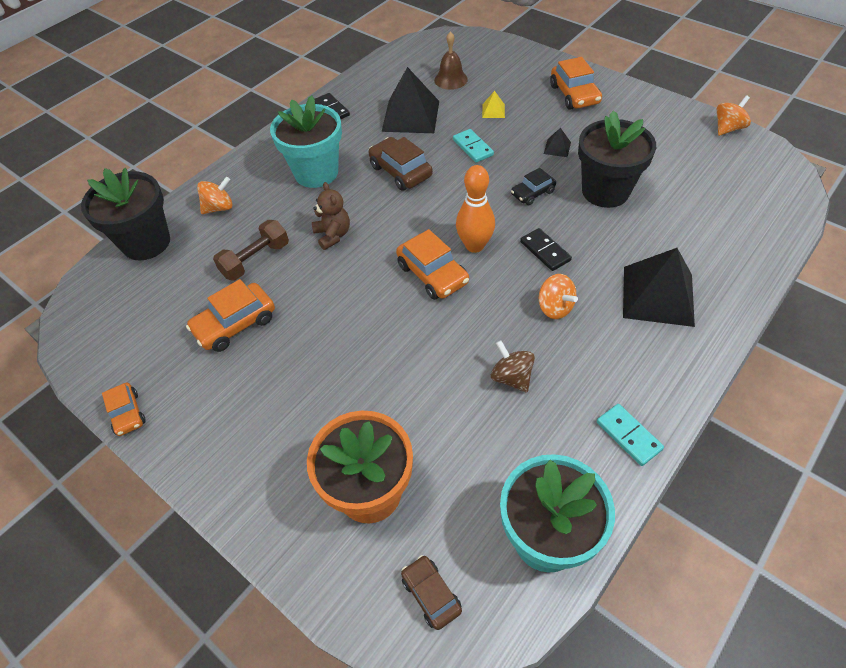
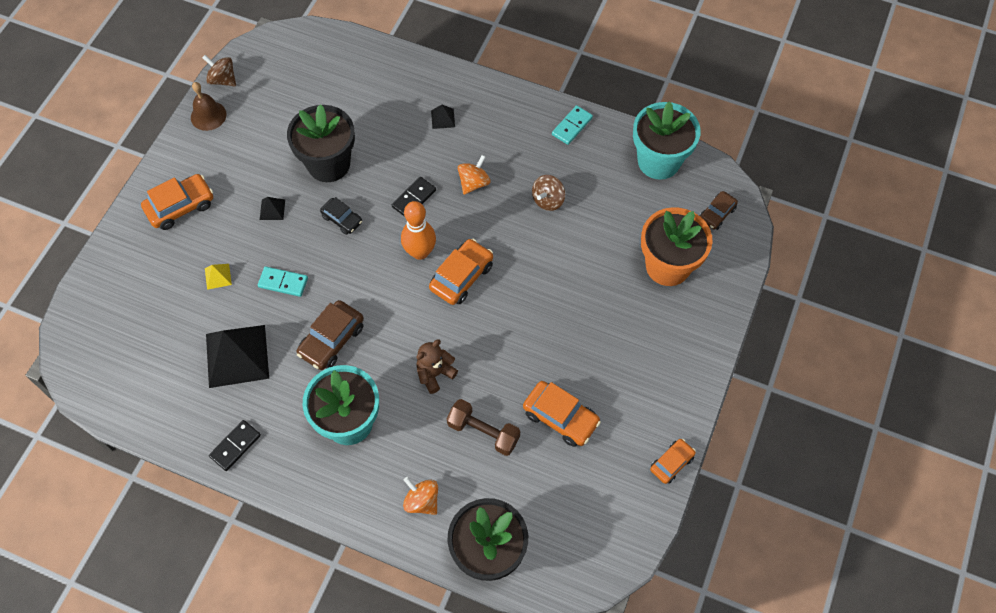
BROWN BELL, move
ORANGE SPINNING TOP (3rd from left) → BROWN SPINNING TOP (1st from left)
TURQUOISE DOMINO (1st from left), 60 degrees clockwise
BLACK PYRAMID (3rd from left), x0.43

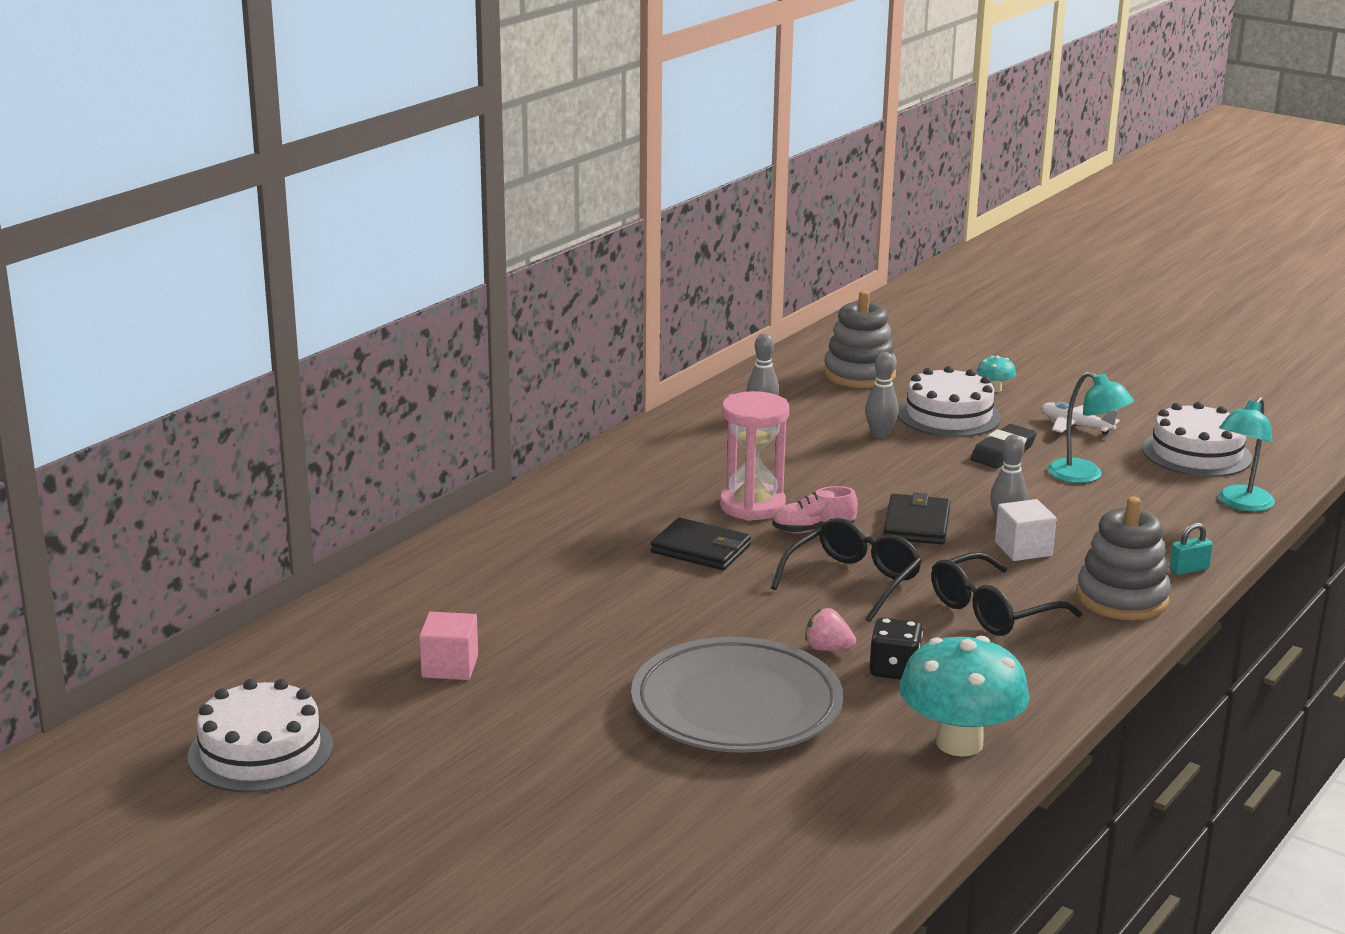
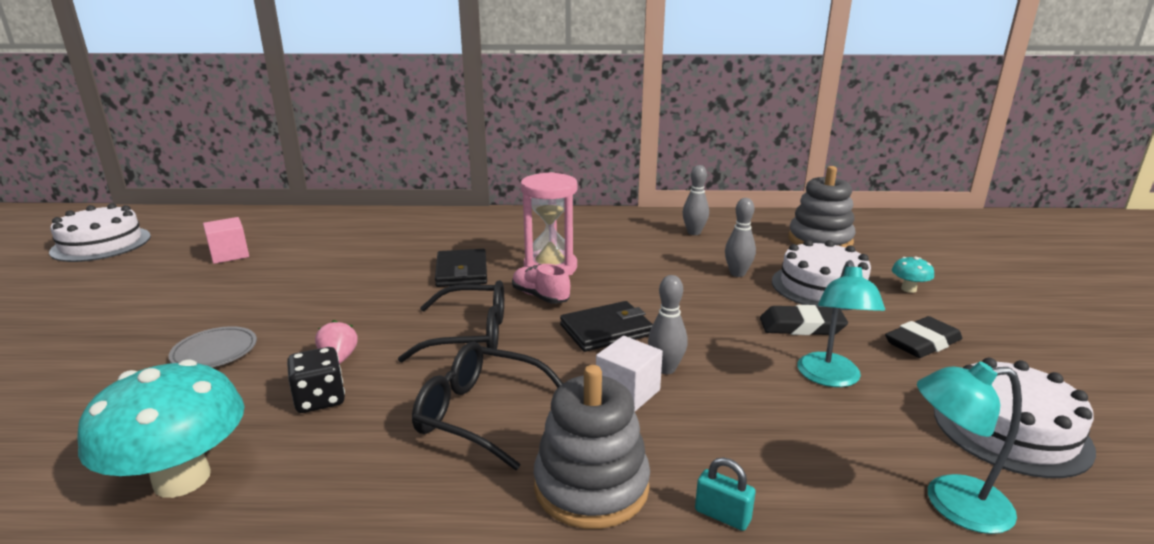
WHITE PLANE → BLACK ERASER (2nd from left)
GREY PLATE, x0.44

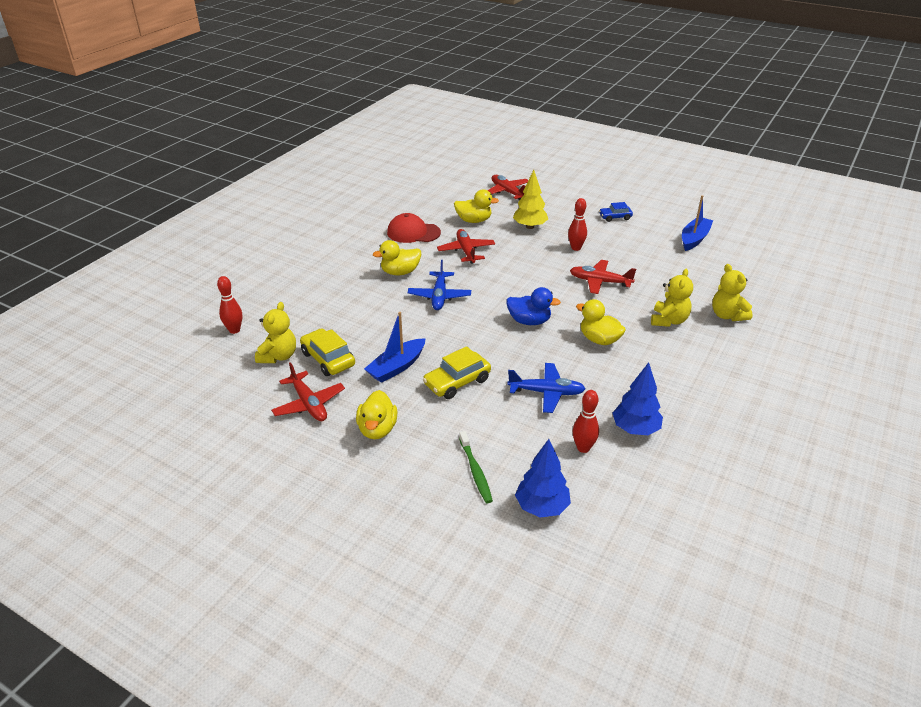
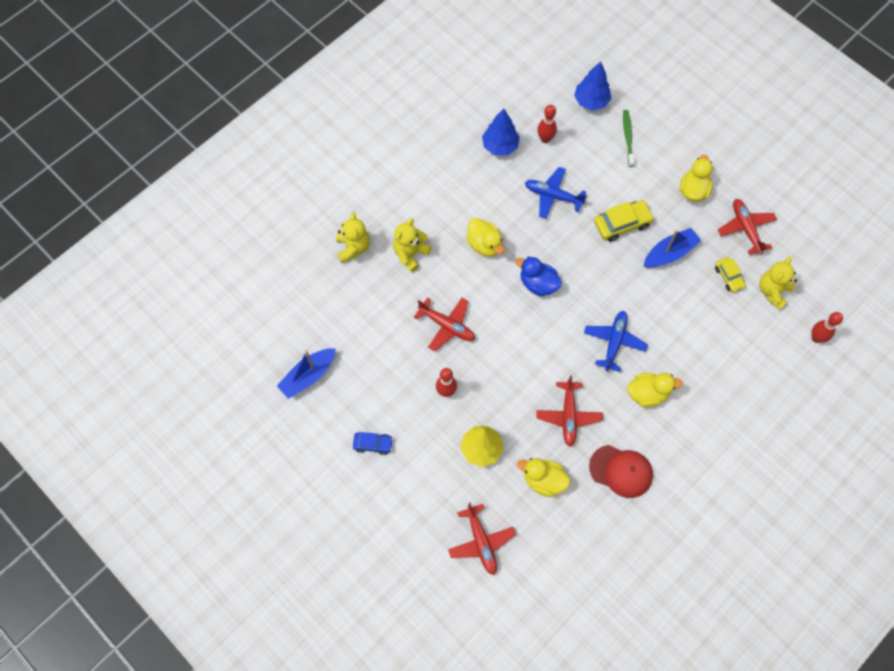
YELLOW CAR (1st from left in the first image) → YELLOW CAR (2nd from left), x0.63

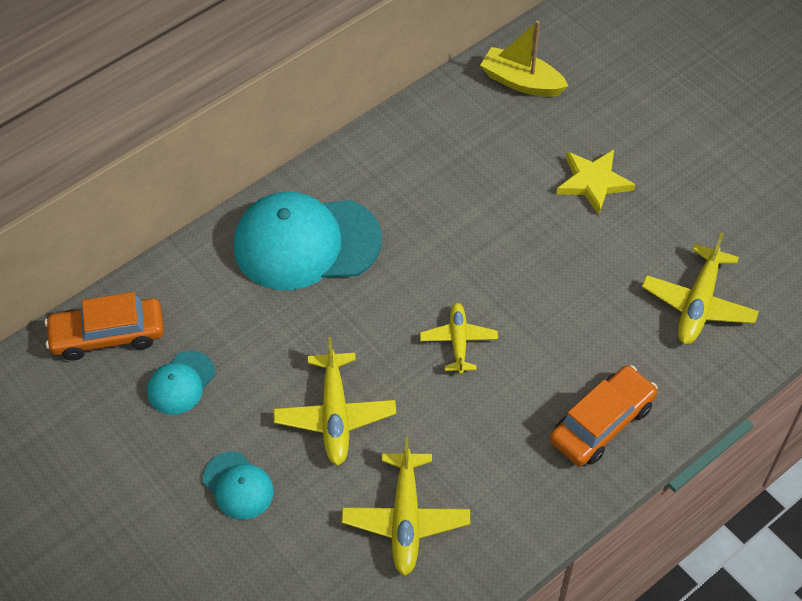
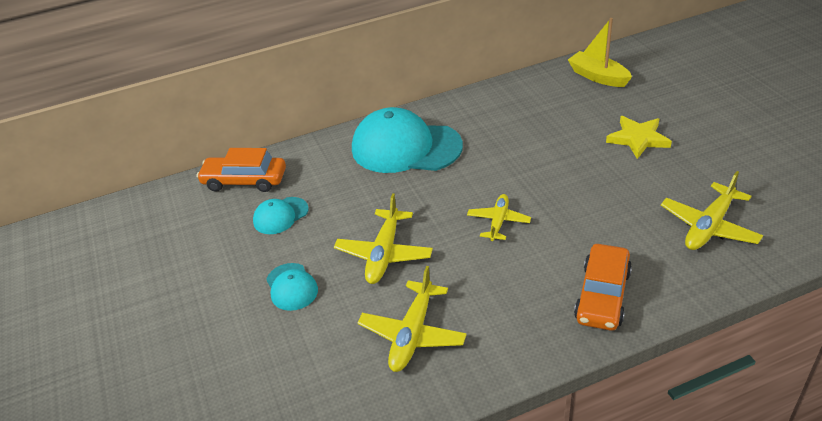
ORANGE CAR (2nd from left), 135 degrees clockwise

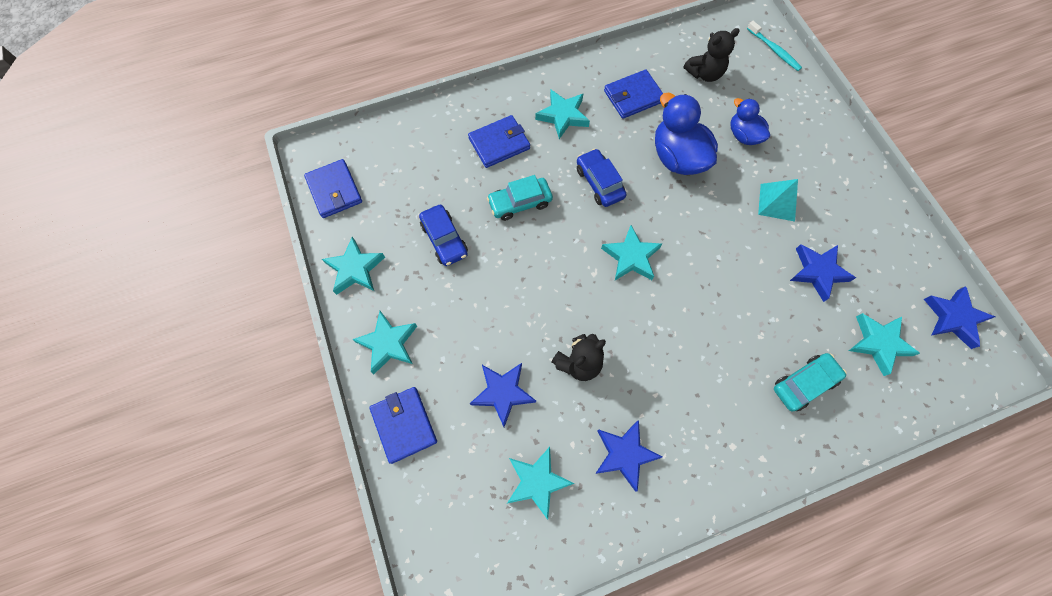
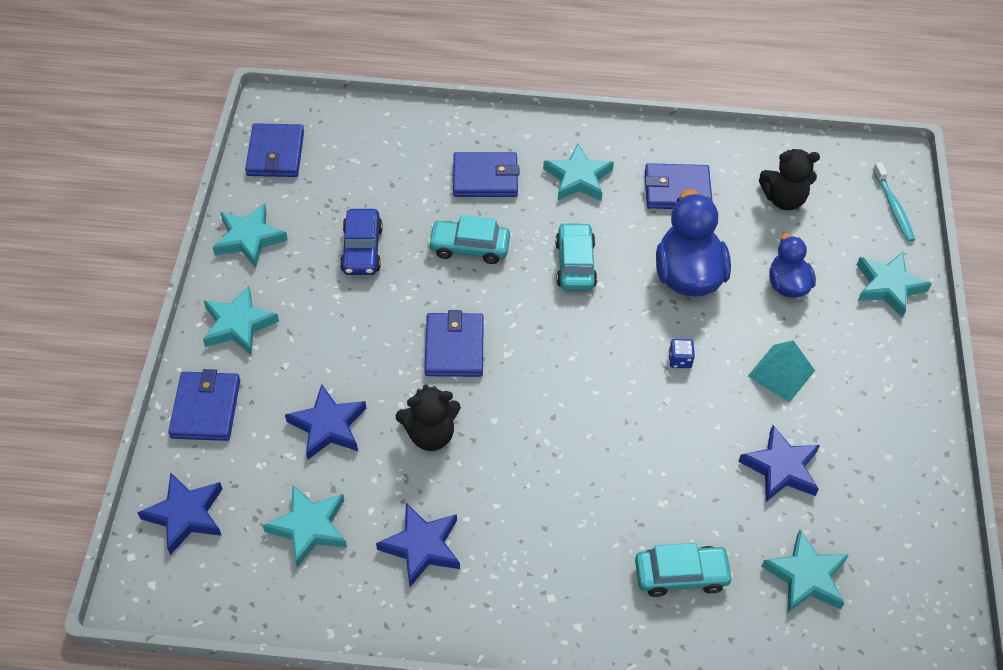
BLUE CAR (2nd from left) → TURQUOISE CAR (2nd from left)
TURQUOISE STAR (5th from left in the first image) → TURQUOISE STAR (6th from left), move
BLUE STAR (4th from left in the first image) → BLUE STAR (1st from left), move
- → BLUE WALLET (3rd from left)
- → BLUE DICE

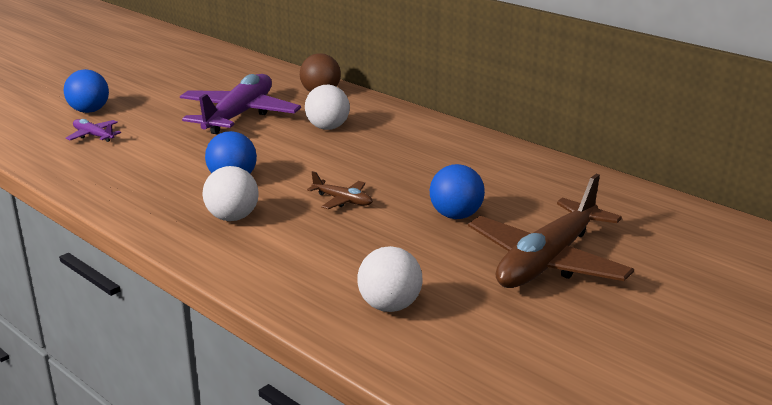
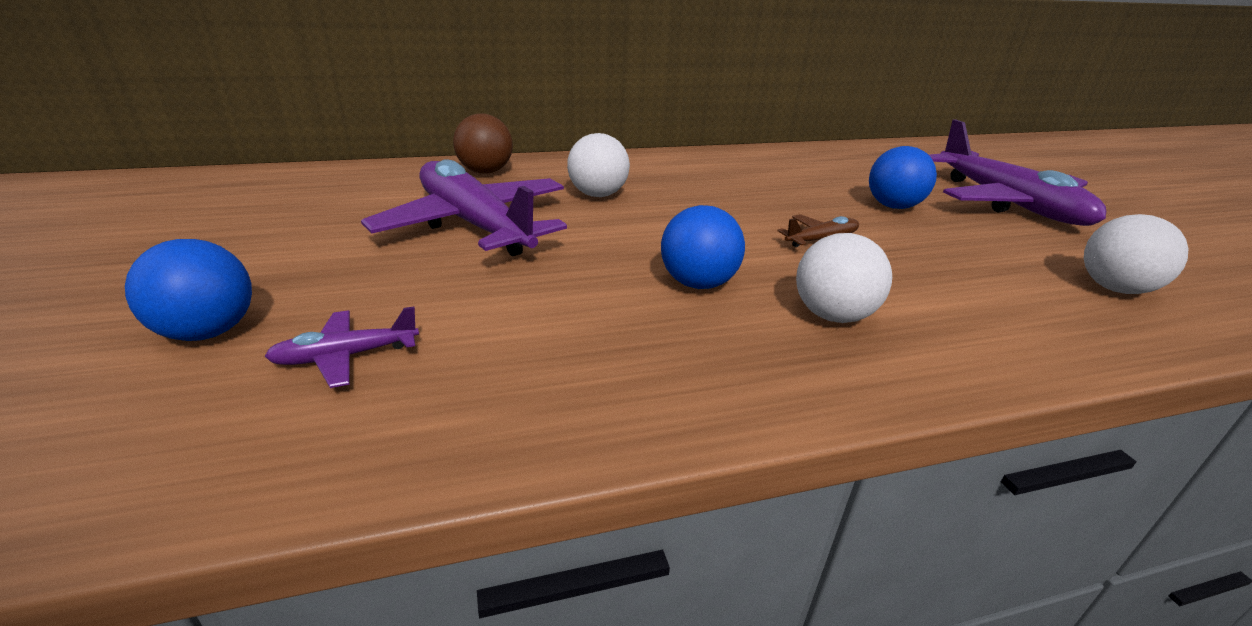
BROWN PLANE (2nd from left) → PURPLE PLANE (3rd from left)

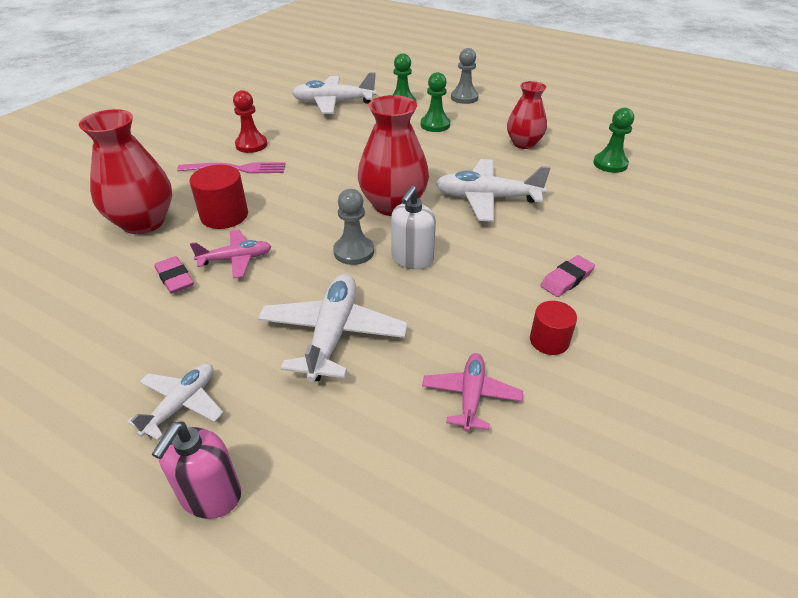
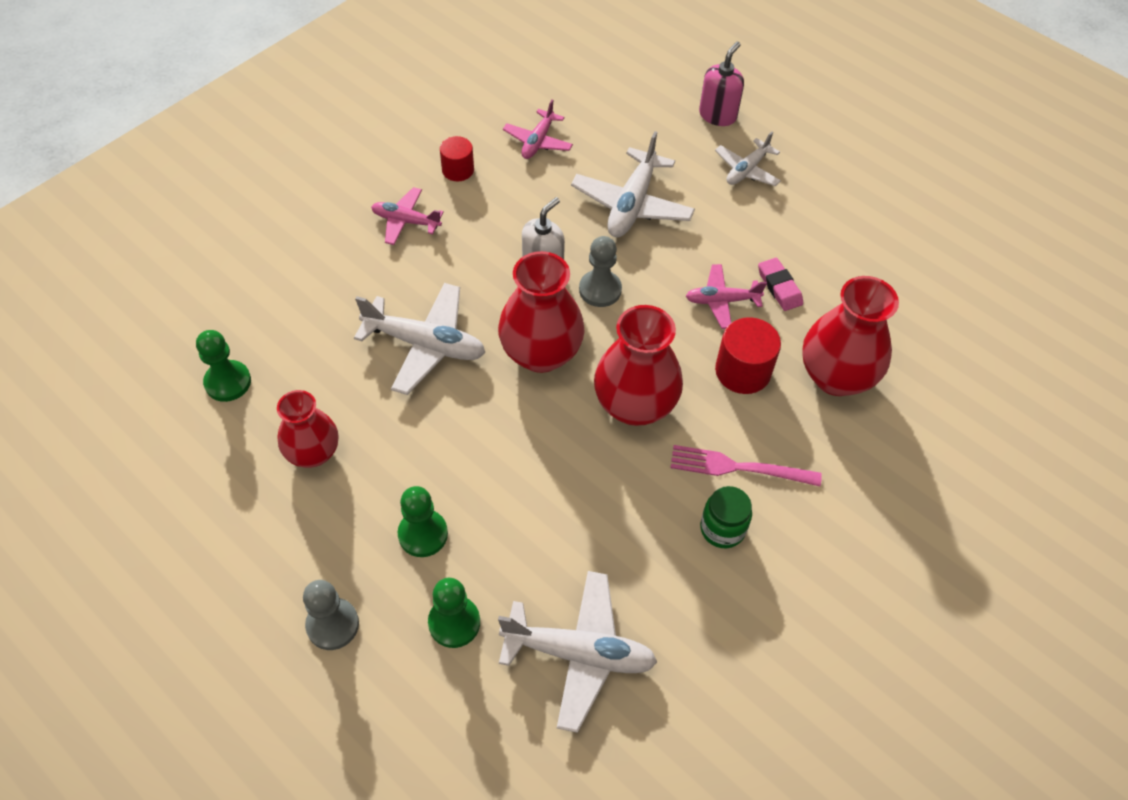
RED PAWN → GREEN JAR
PINK ERASER (2nd from left) → PINK PLANE (1st from left)
- → RED VASE (3rd from left)

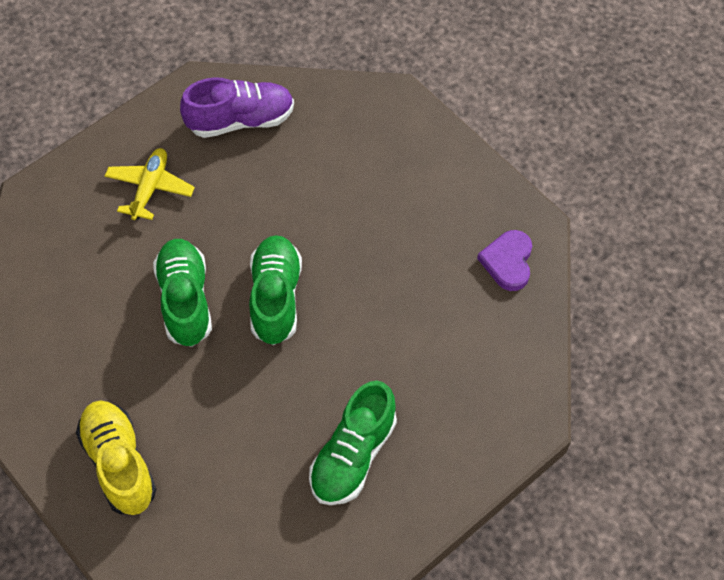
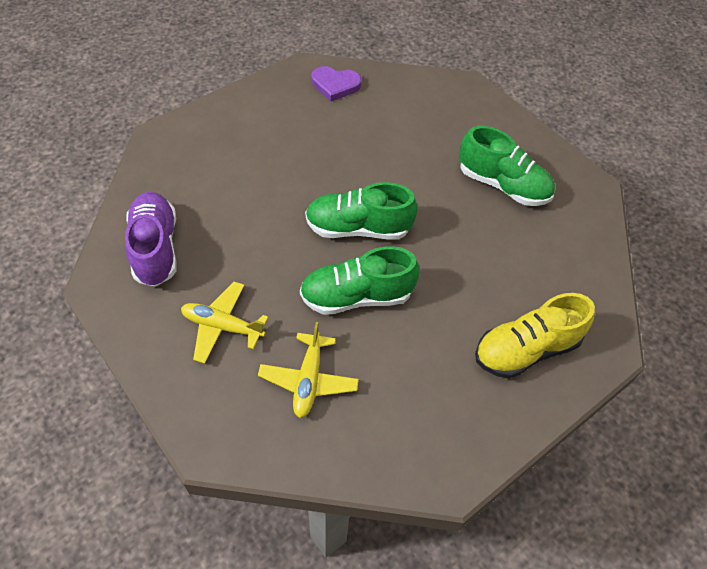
- → YELLOW PLANE (2nd from left)

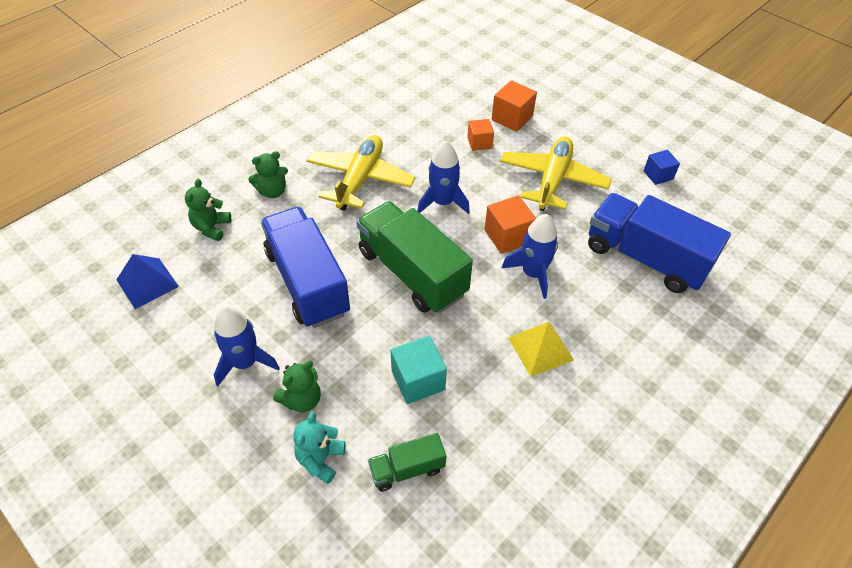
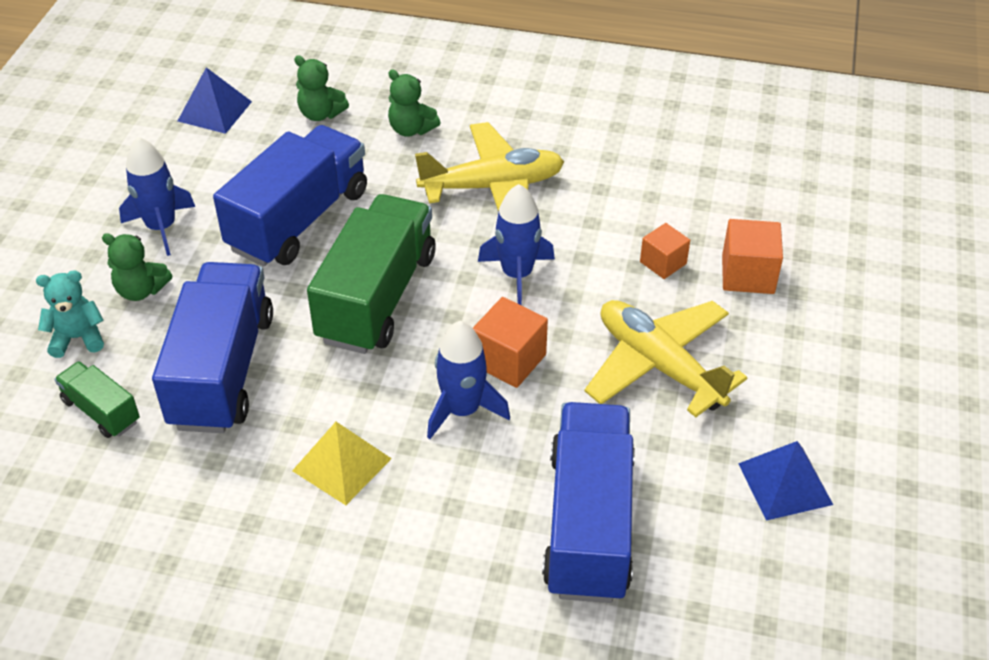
YELLOW PLANE (2nd from left), 120 degrees counterclockwise
BLUE CUBE → BLUE PYRAMID (2nd from left)
GREEN TEDDY BEAR (1st from left in the first image) → GREEN TEDDY BEAR (2nd from left), 135 degrees counterclockwise
TURQUOISE CUBE → BLUE TRUCK (1st from left)

